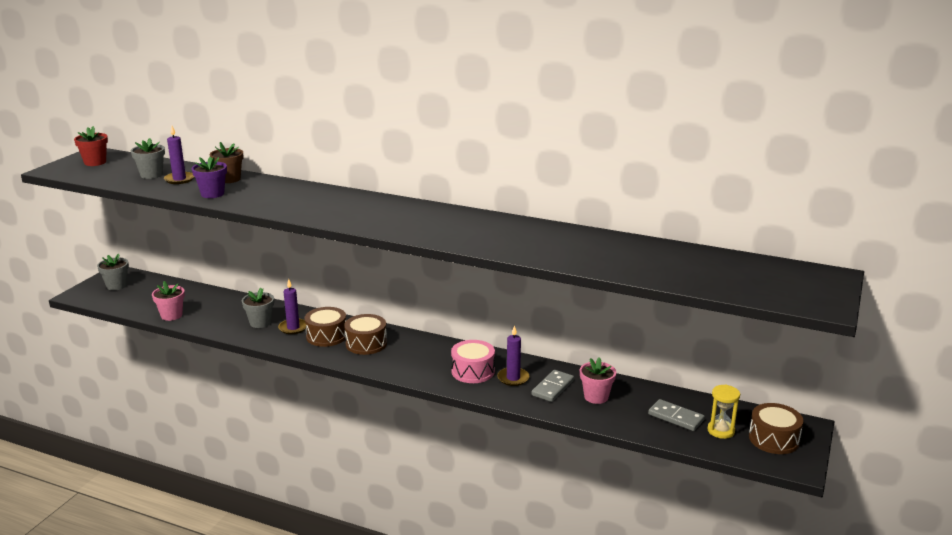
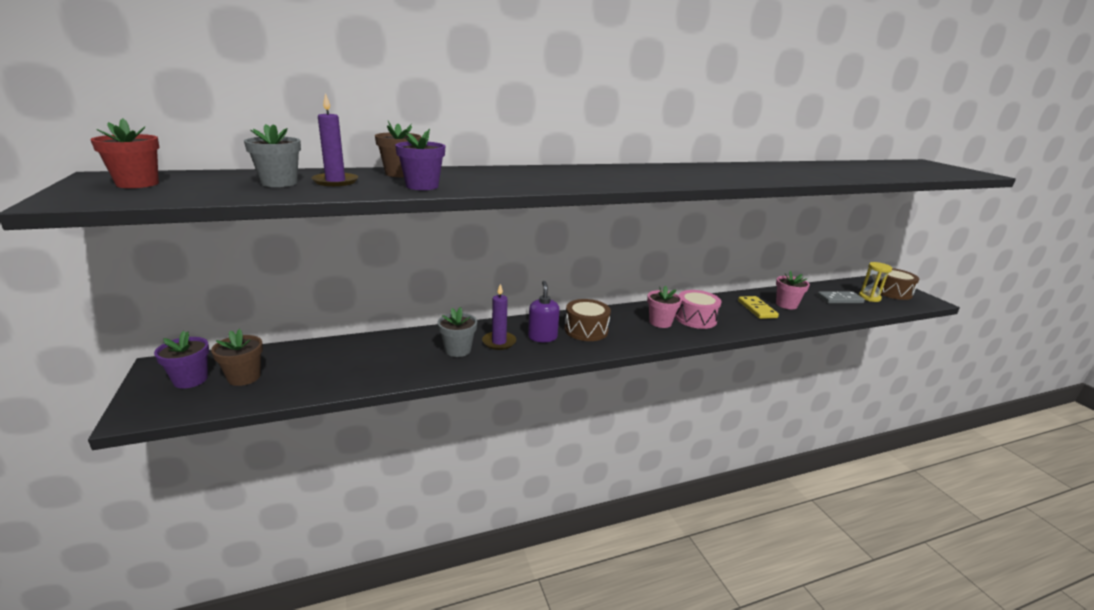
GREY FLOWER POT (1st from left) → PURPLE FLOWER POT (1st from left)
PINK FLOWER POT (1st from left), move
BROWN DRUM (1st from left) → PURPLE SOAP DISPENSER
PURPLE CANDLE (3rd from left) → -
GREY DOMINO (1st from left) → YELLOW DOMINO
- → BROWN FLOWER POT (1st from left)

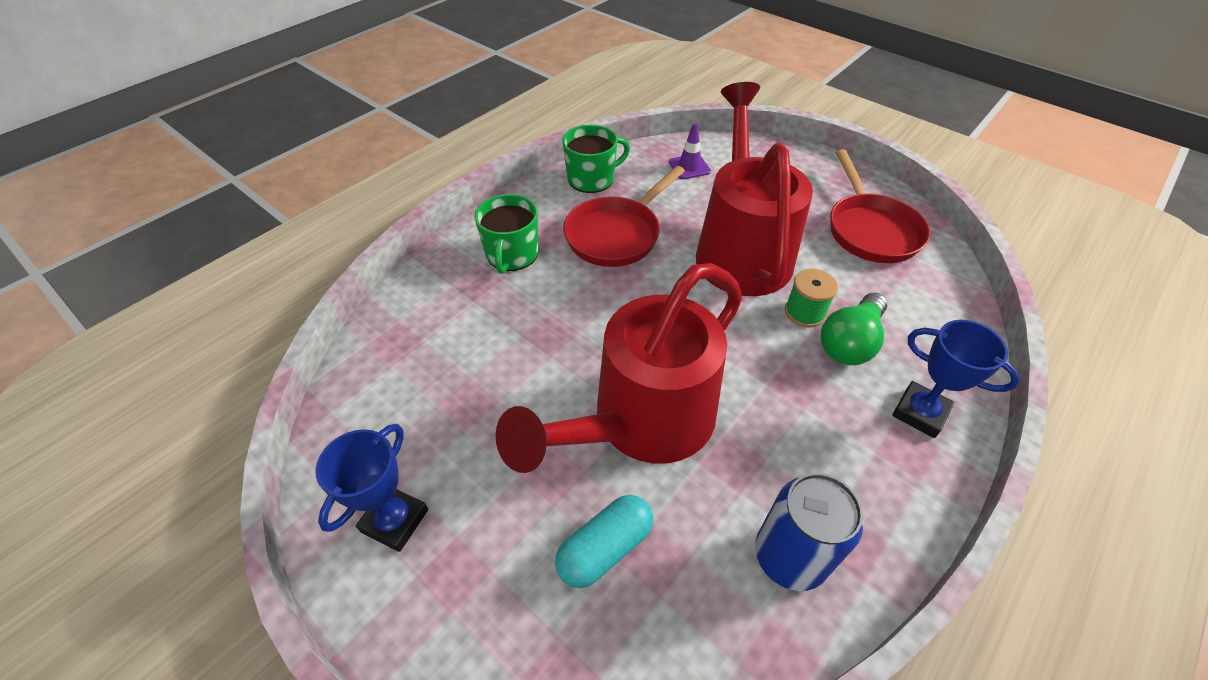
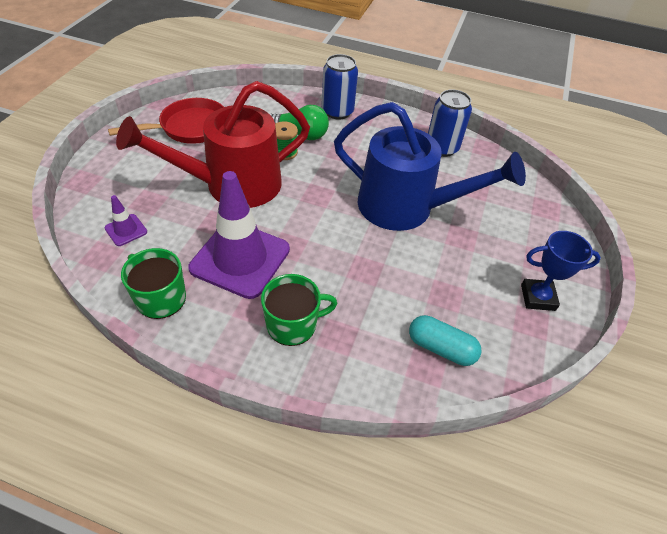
RED PAN (1st from left) → PURPLE TRAFFIC CONE (2nd from left)
RED WATERING CAN (1st from left) → BLUE WATERING CAN
BLUE TROPHY (2nd from left) → BLUE CAN (1st from left)
TURQUOISE CAPSULE, move

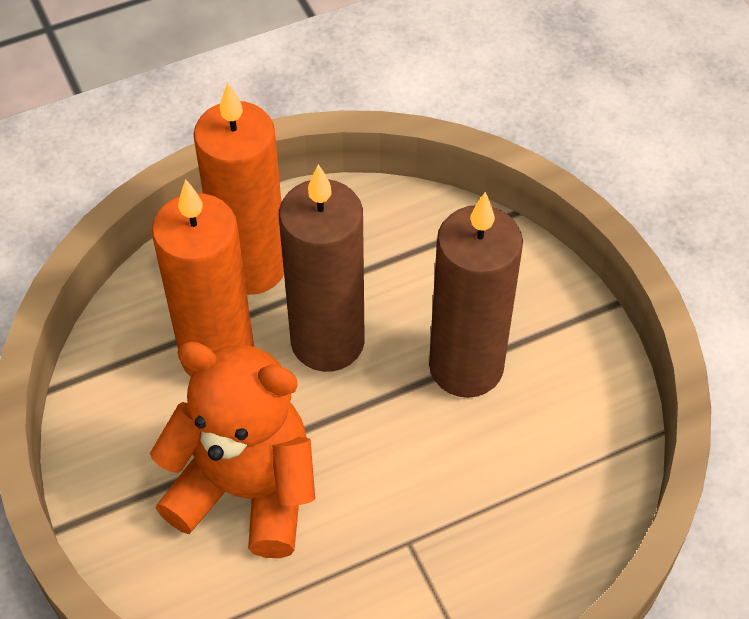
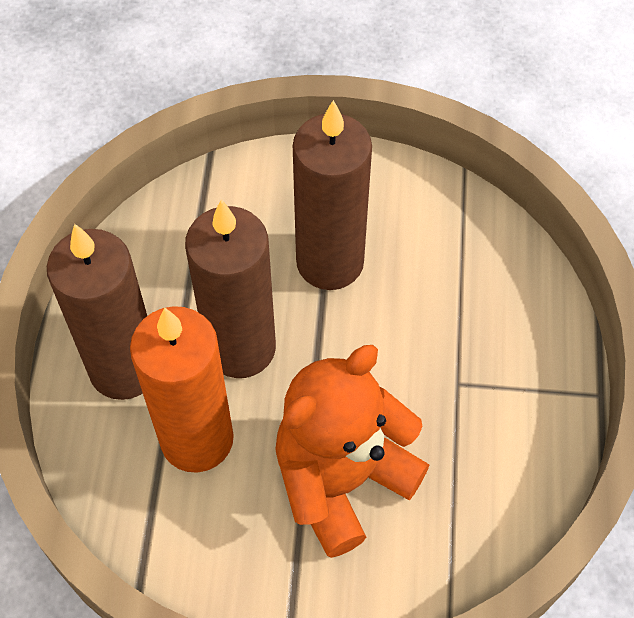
ORANGE CANDLE (2nd from left) → BROWN CANDLE (1st from left)

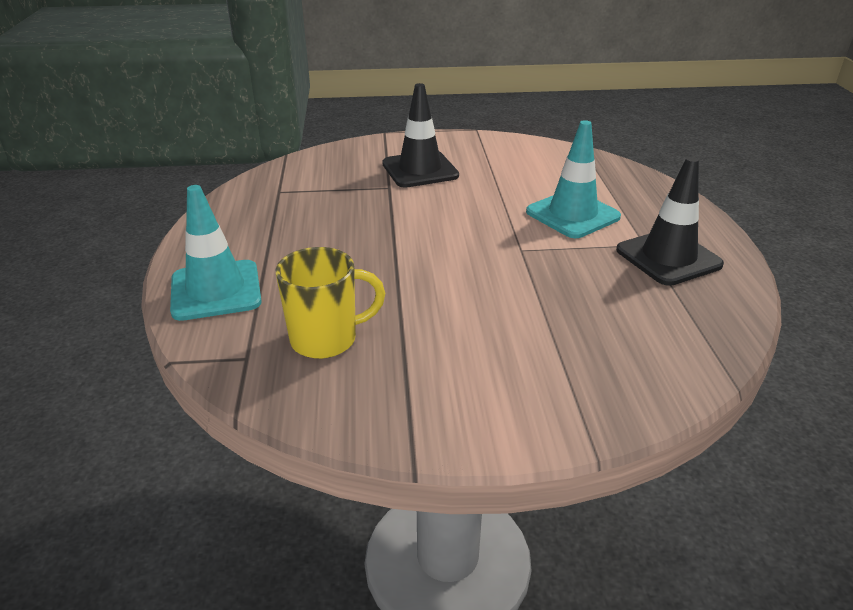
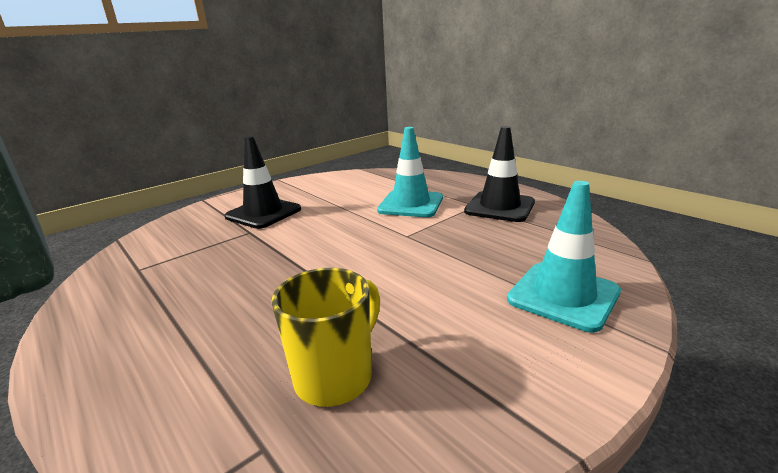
TURQUOISE TRAFFIC CONE (1st from left in the first image) → TURQUOISE TRAFFIC CONE (2nd from left), move

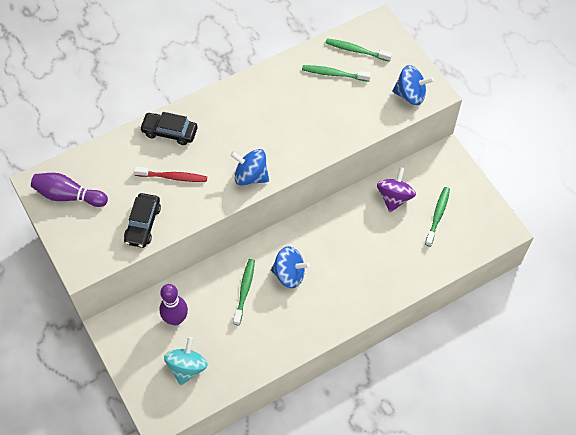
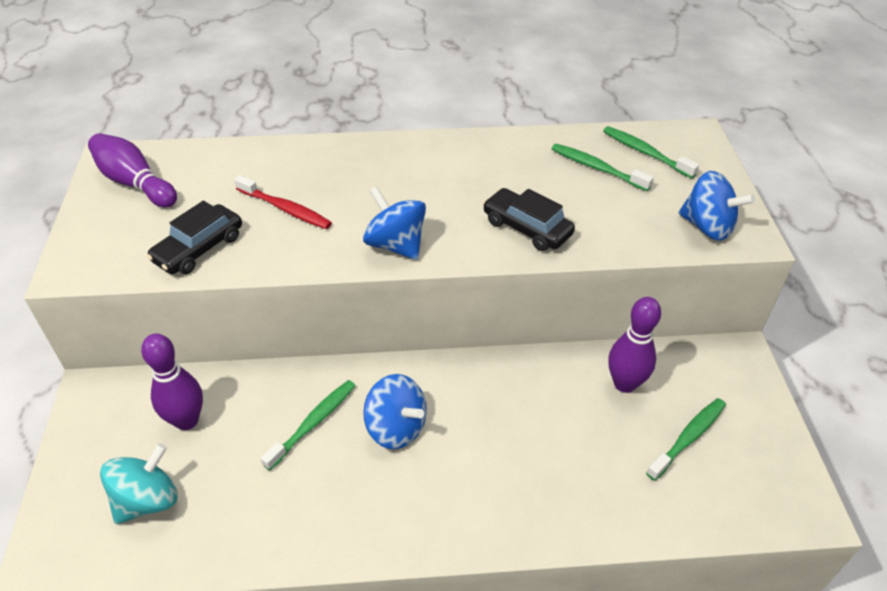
BLACK CAR (2nd from left), move
PURPLE SPINNING TOP → PURPLE BOWLING PIN (3rd from left)

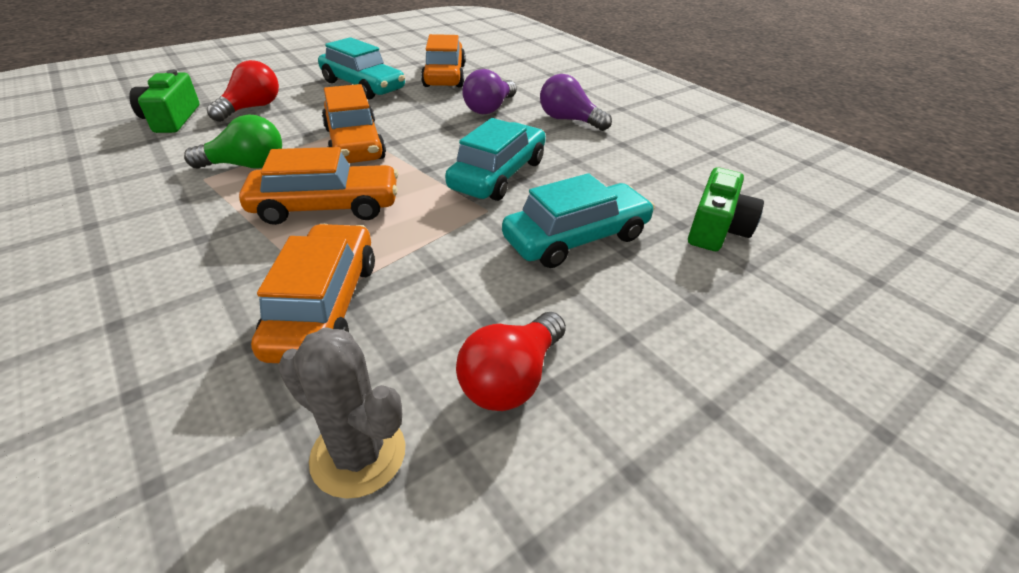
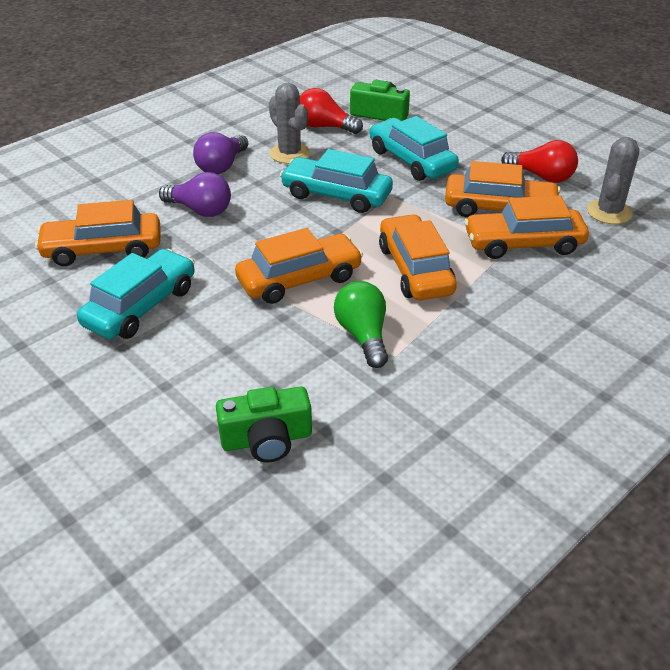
RED LIGHT BULB (1st from left), move
- → GREY CACTUS (1st from left)
- → ORANGE CAR (4th from left)

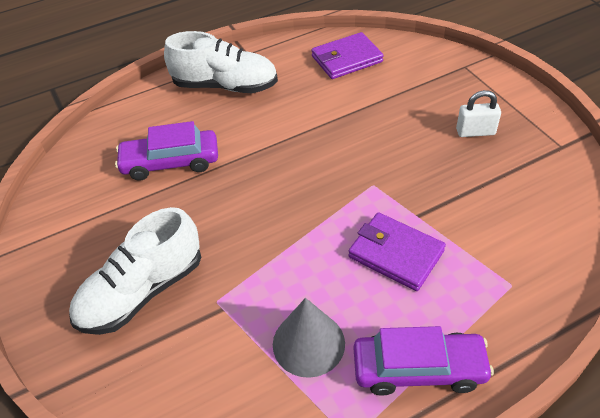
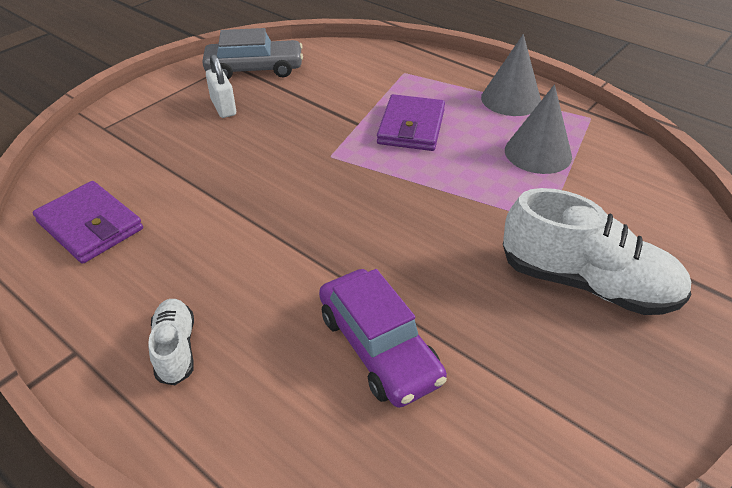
WHITE SHOE (2nd from left in the first image) → WHITE SHOE (1st from left), x0.51
PURPLE CAR (2nd from left) → GREY CONE (1st from left)
- → GREY CAR

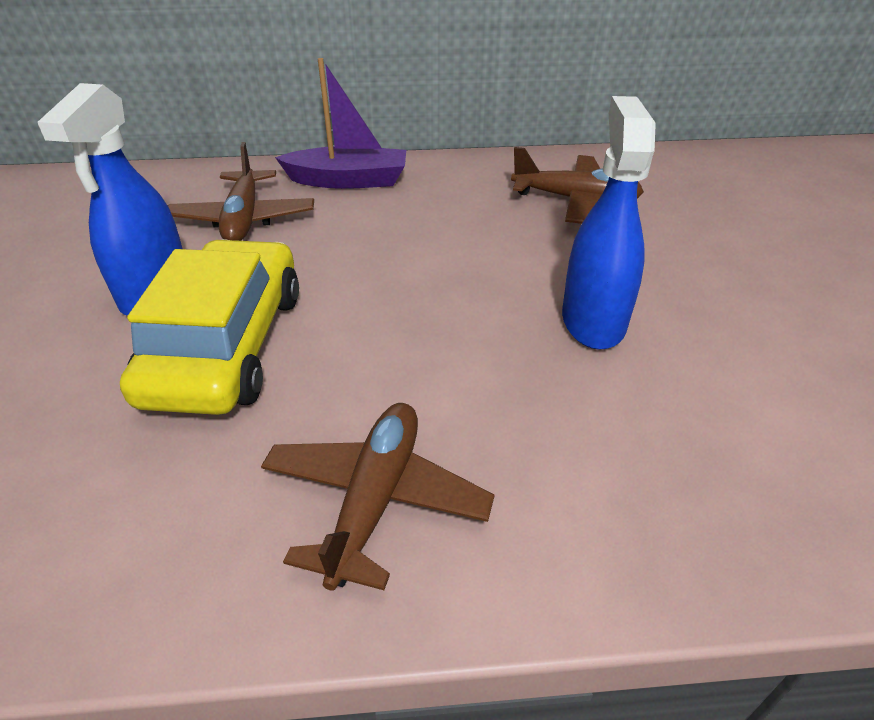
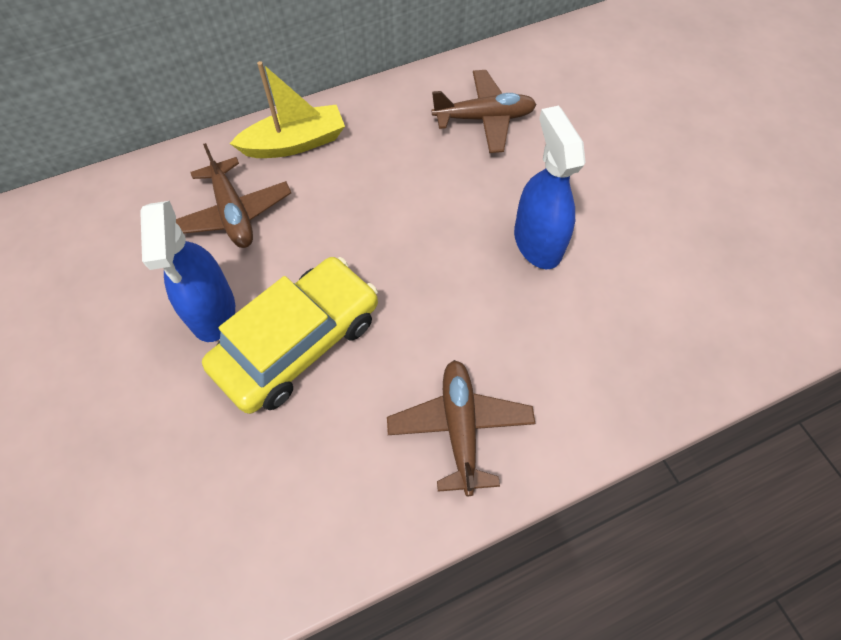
PURPLE BOAT → YELLOW BOAT
YELLOW CAR, 60 degrees clockwise

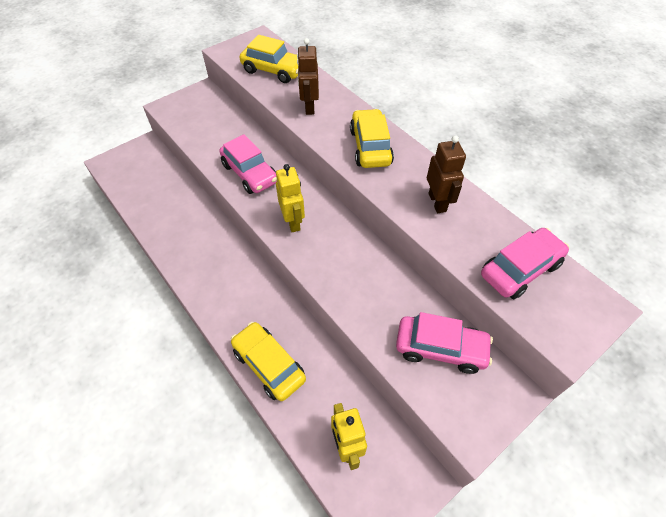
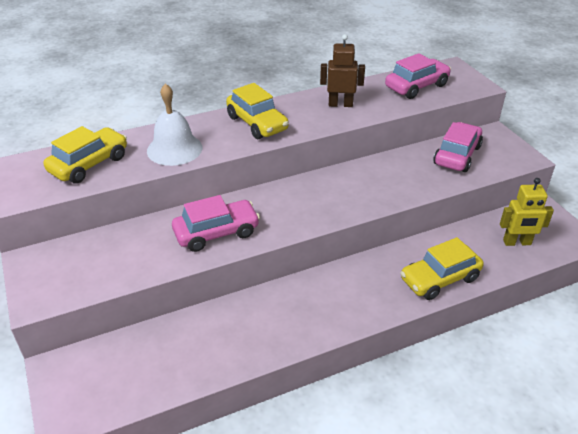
BROWN ROBOT (1st from left) → WHITE BELL
YELLOW CAR (3rd from left in the first image) → YELLOW CAR (2nd from left), 135 degrees counterclockwise
YELLOW ROBOT (1st from left) → -
PINK CAR (3rd from left in the first image) → PINK CAR (2nd from left), 75 degrees clockwise

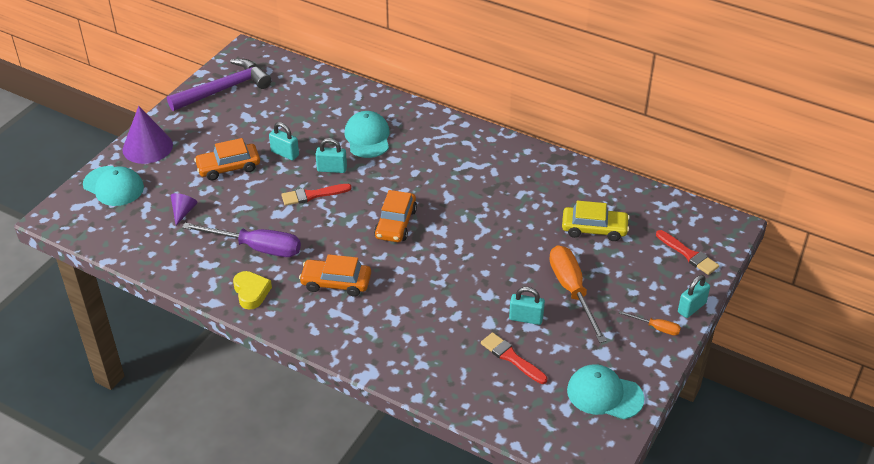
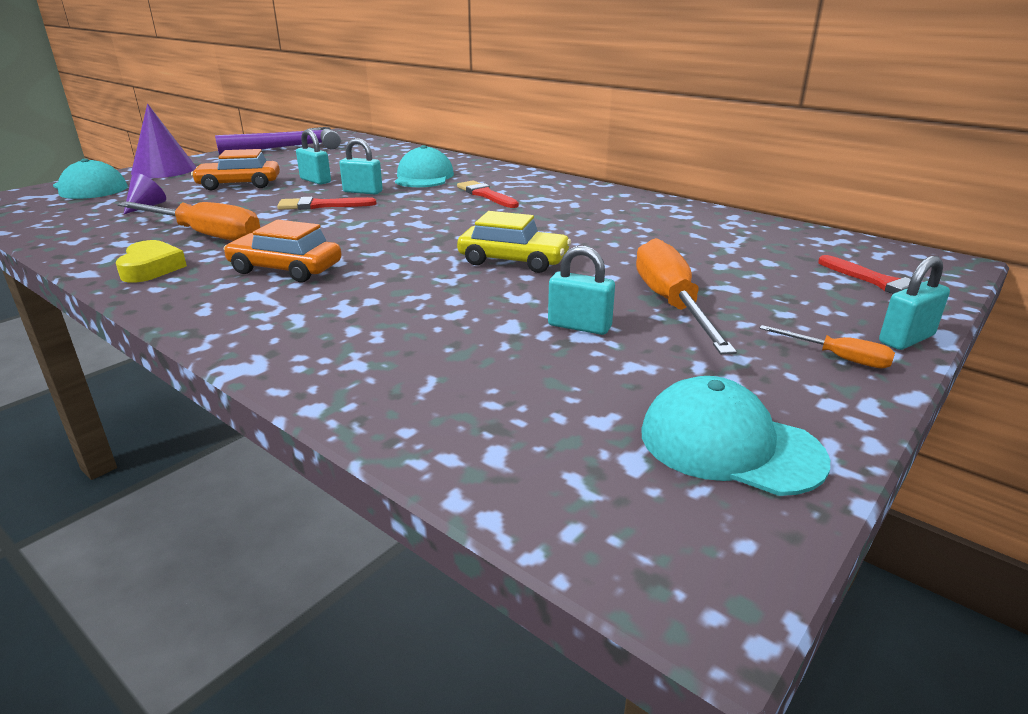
ORANGE CAR (3rd from left) → -
YELLOW CAR, move
PURPLE SCREWDRIVER → ORANGE SCREWDRIVER (1st from left)
RED BRUSH (2nd from left), move

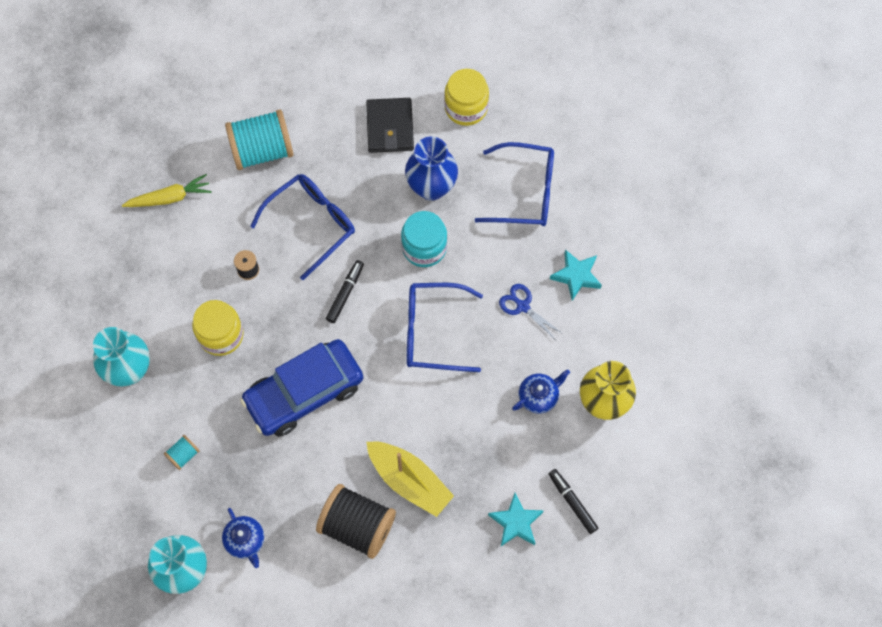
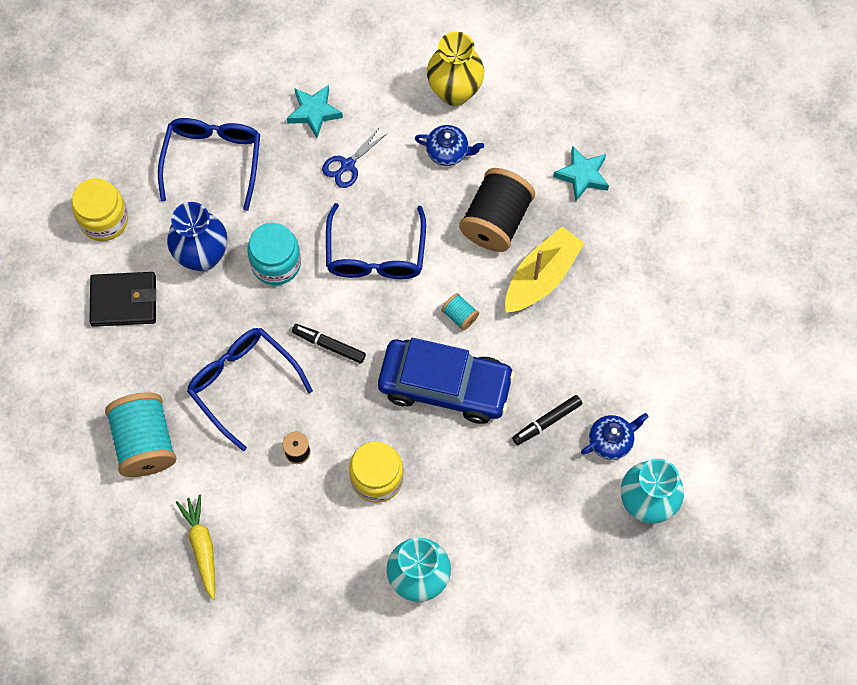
BLUE CAR, 45 degrees counterclockwise
BLUE TEAPOT (2nd from left in the first image) → BLUE TEAPOT (1st from left), 135 degrees clockwise
TURQUOISE SPOOL (1st from left in the first image) → TURQUOISE SPOOL (2nd from left), move
BLACK MARKER (2nd from left), move
BLACK SPOOL (2nd from left), move

